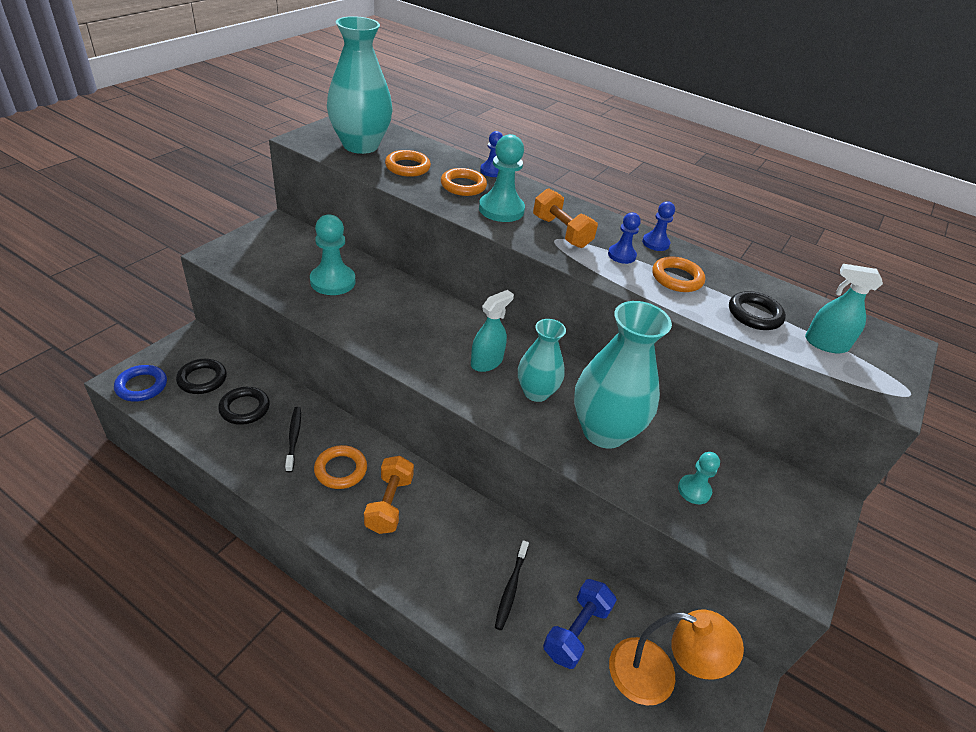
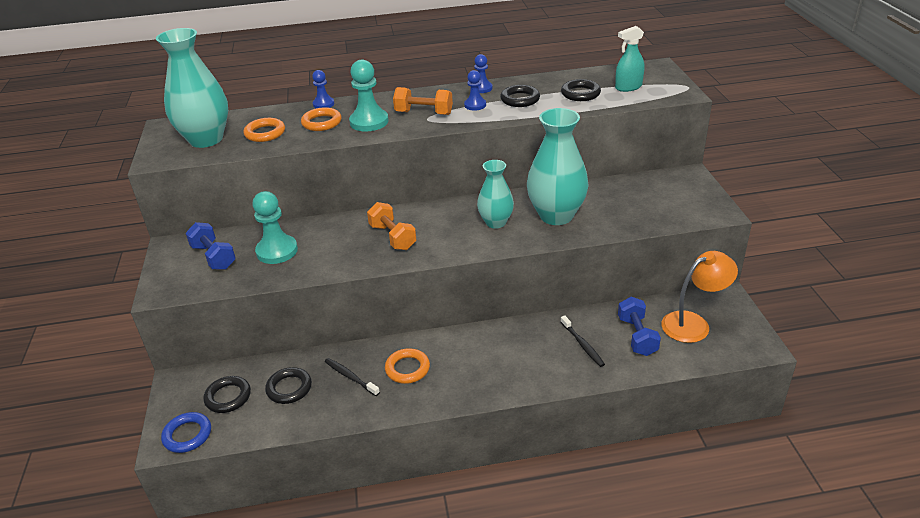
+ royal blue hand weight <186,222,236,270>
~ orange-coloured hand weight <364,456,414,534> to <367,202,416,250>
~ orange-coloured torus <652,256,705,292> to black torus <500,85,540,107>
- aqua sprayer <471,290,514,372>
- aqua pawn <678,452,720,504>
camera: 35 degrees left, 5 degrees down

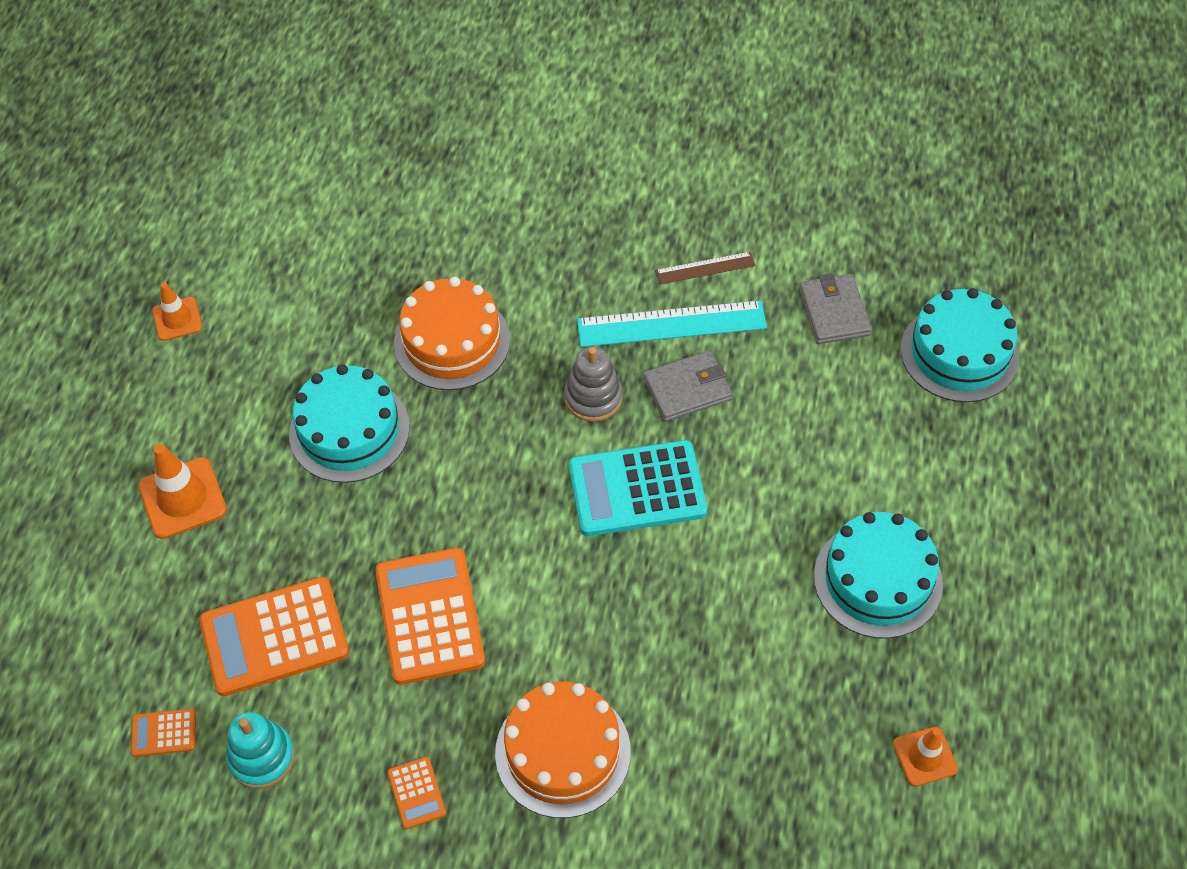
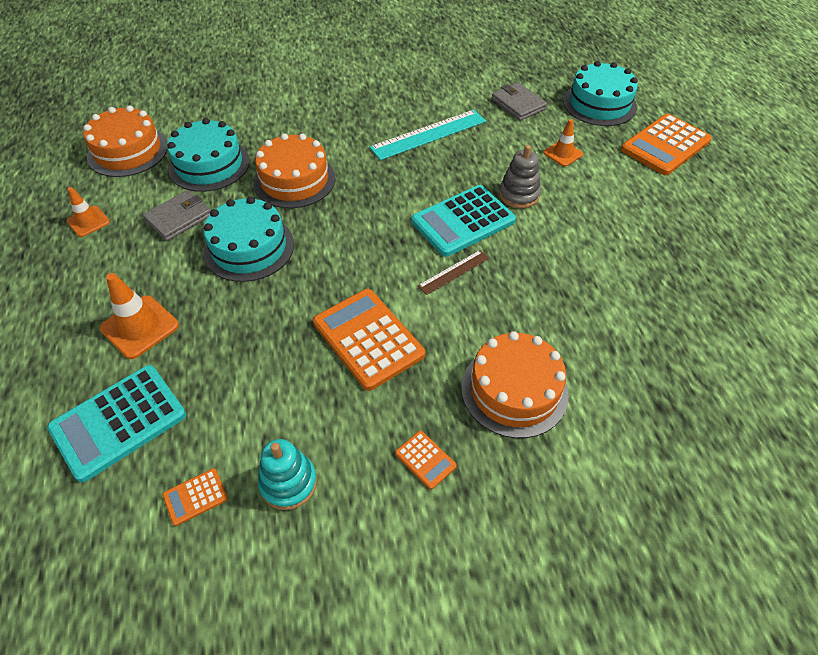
+ aqua calculator <47,365,186,482>
+ orange-coloured gateau <83,106,168,177>
~ ash-grey billfold <643,351,732,422> to <143,190,211,241>
~ aqua gateau <814,512,943,639> to <167,118,250,192>
~ dark brown measuring stick <655,252,755,284> to <418,250,489,295>
~ ash-grey ring stacker <564,347,623,422> to <499,145,541,208>
~ orange-coloured road cone <893,727,958,786> to <544,119,583,167>
~ orange-coloured calculator <199,577,349,696> to <621,114,712,175>
camera: 25 degrees left, 5 degrees down

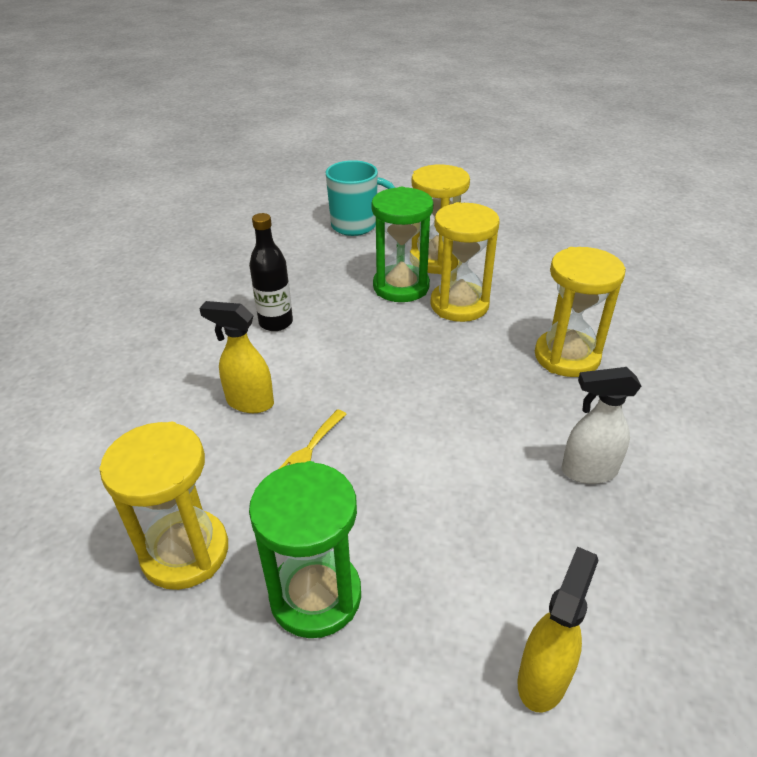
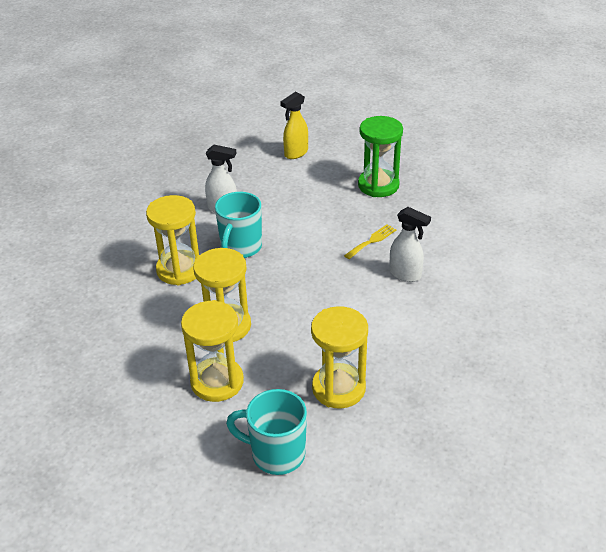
+ aqua tea mug <215,192,262,258>
~ yellow sand timer <99,422,228,590> to <311,306,368,409>
~ yellow sprayer <199,301,274,413> to white sprayer <389,207,431,282>
- black bottle <249,213,293,331>
- emerald sand timer <371,187,434,302>
camera: 165 degrees left, 0 degrees up

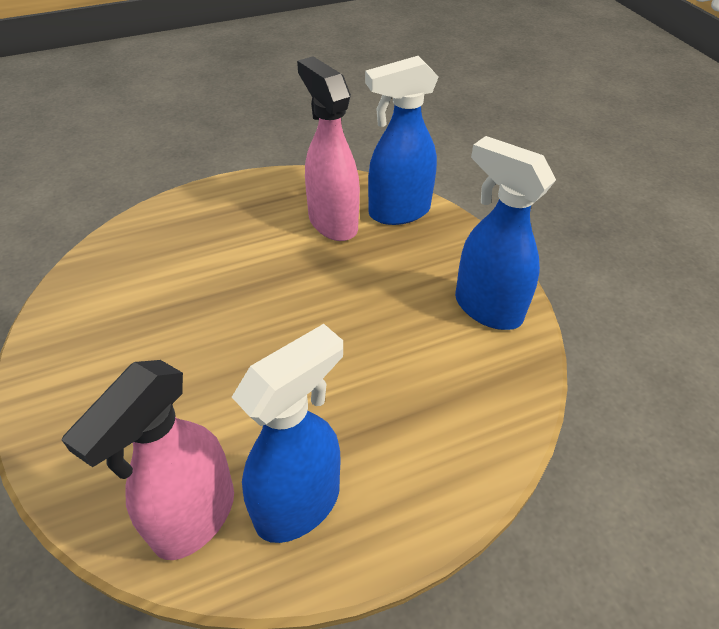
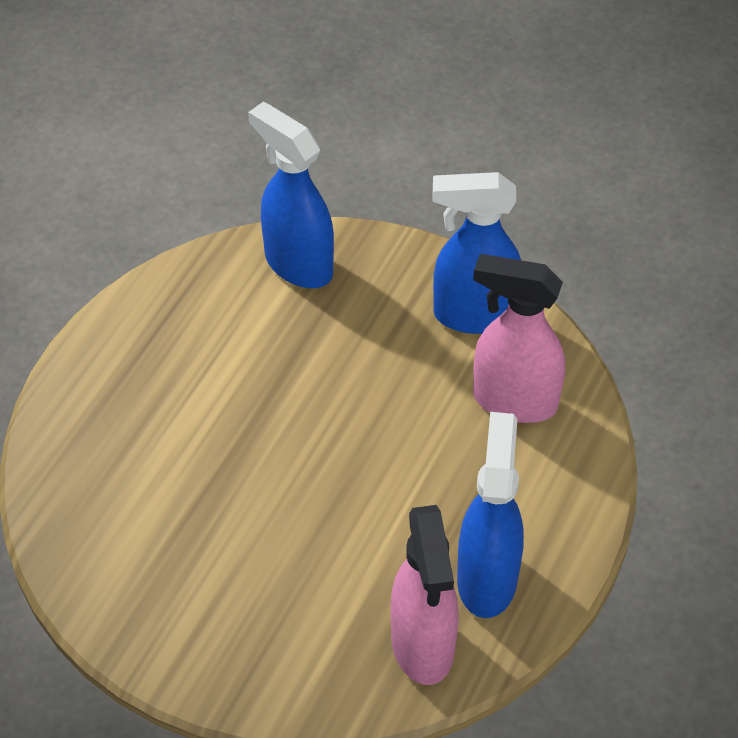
~ royal blue sprayer <365,56,439,225> = <248,102,334,288> 105 degrees clockwise
~ rose-pink sprayer <297,56,360,241> to <473,254,565,423>
camera: 40 degrees left, 5 degrees up

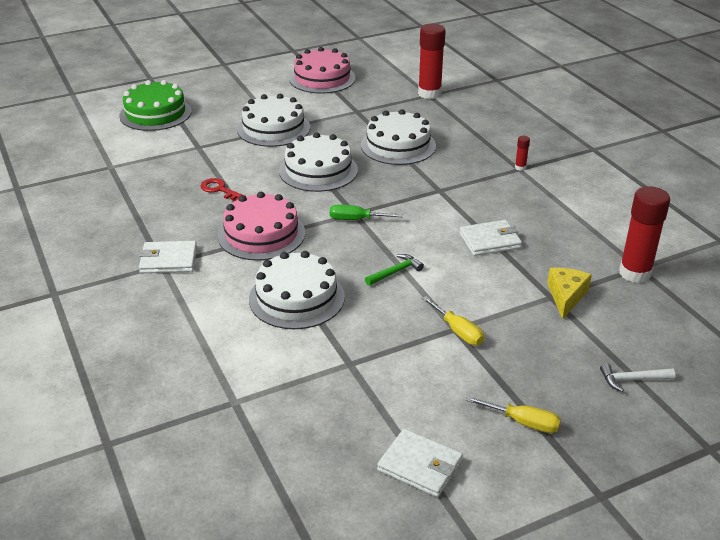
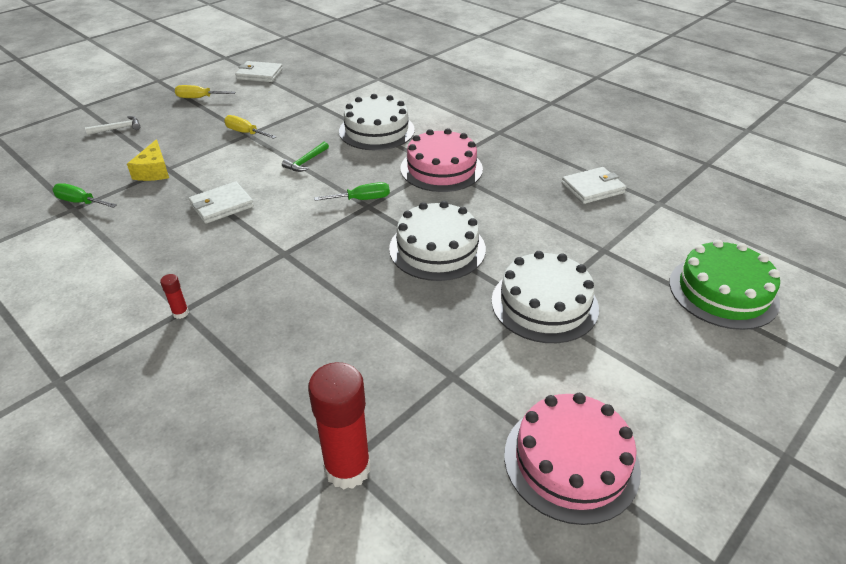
~ red glue stick <619,186,670,283> to emerald flat screwdriver <52,183,117,208>
~ white billfold <139,241,197,273> to <562,167,627,204>
- red key <200,178,245,201>
- white gateau <361,109,436,165>
camera: 160 degrees right, 5 degrees up

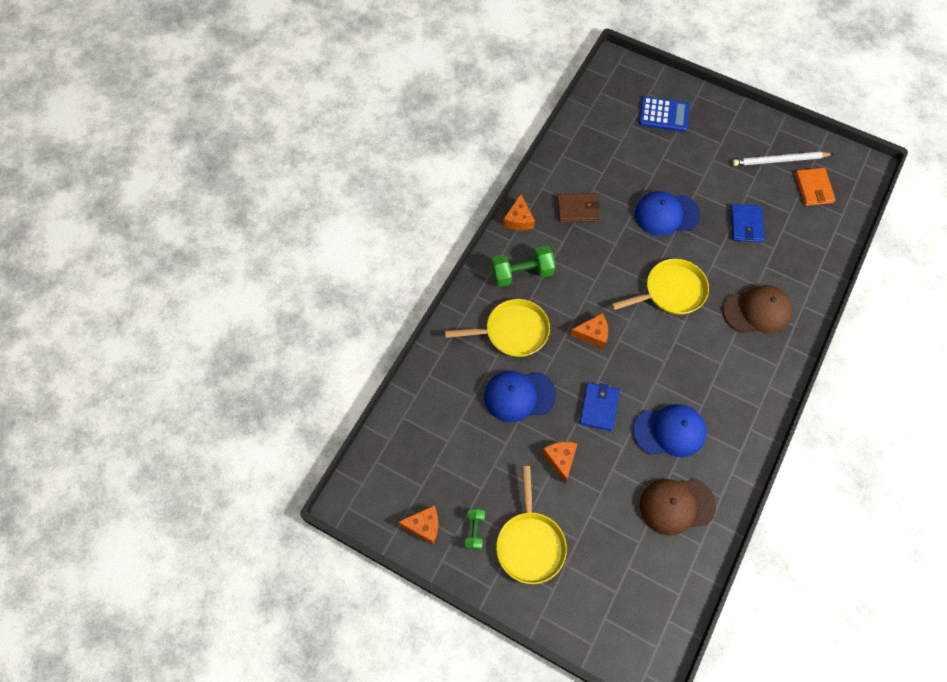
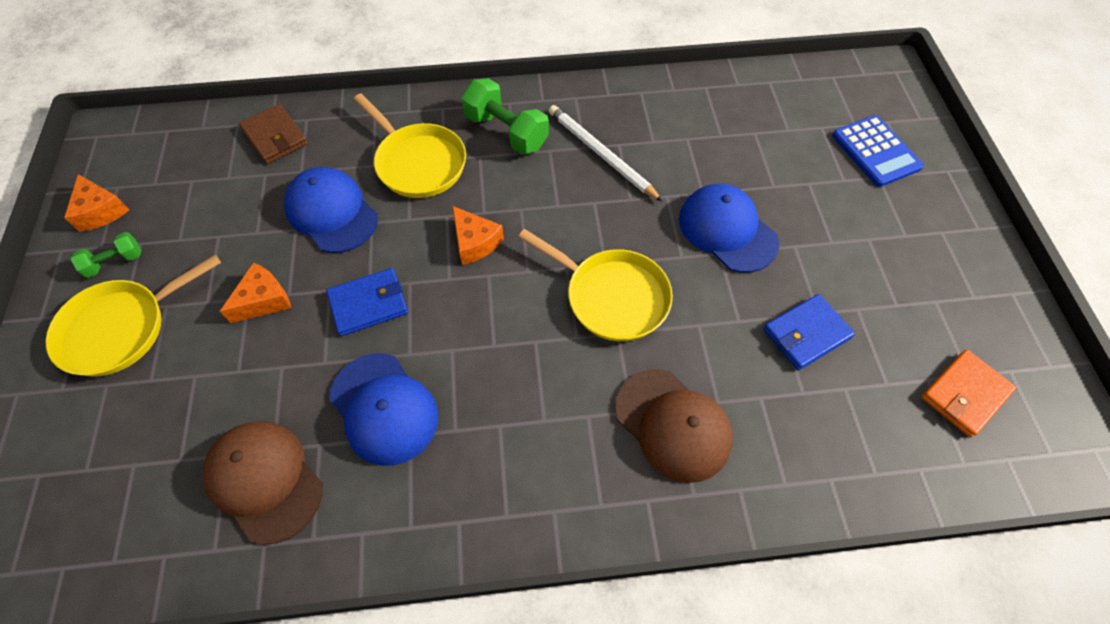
~ dark brown billfold <557,193,600,223> to <239,104,308,164>
~ white wooden pencil <732,152,833,166> to <549,105,663,202>
- orange-coloured cheese <503,194,535,230>
camera: 55 degrees right, 5 degrees down

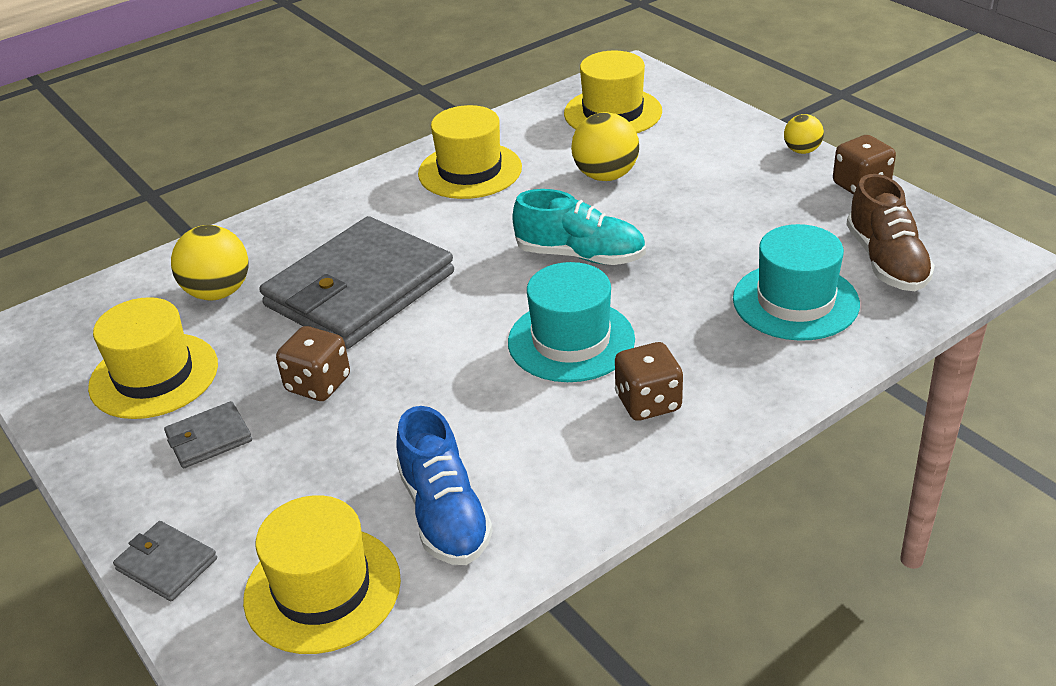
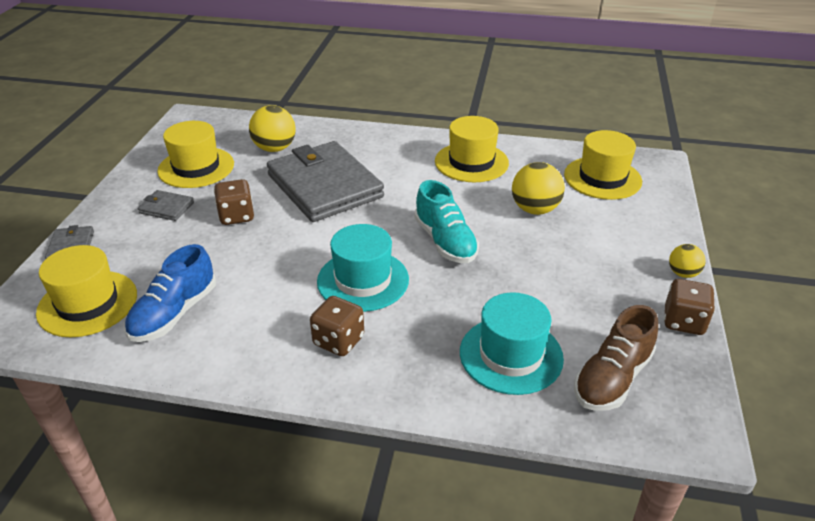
~ ash-grey billfold <260,216,454,349> = <267,141,384,222> 60 degrees clockwise
camera: 45 degrees right, 0 degrees up

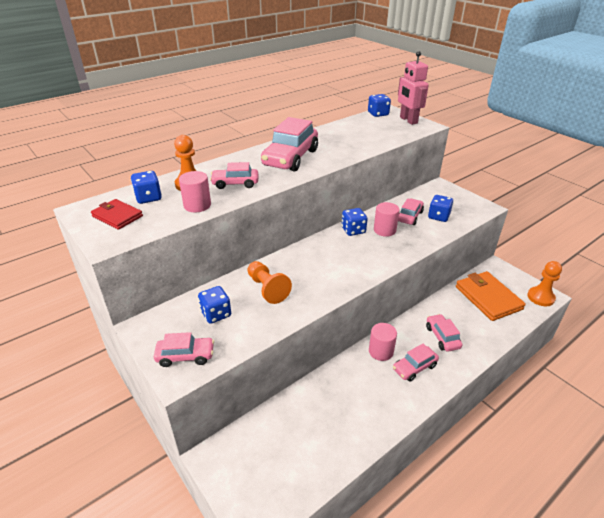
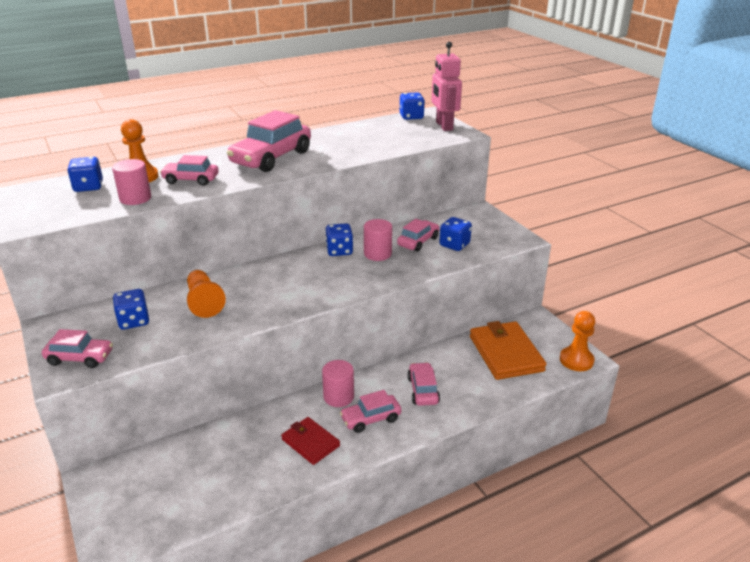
~ red billfold <91,199,143,230> to <281,417,340,465>
camera: 10 degrees right, 5 degrees down

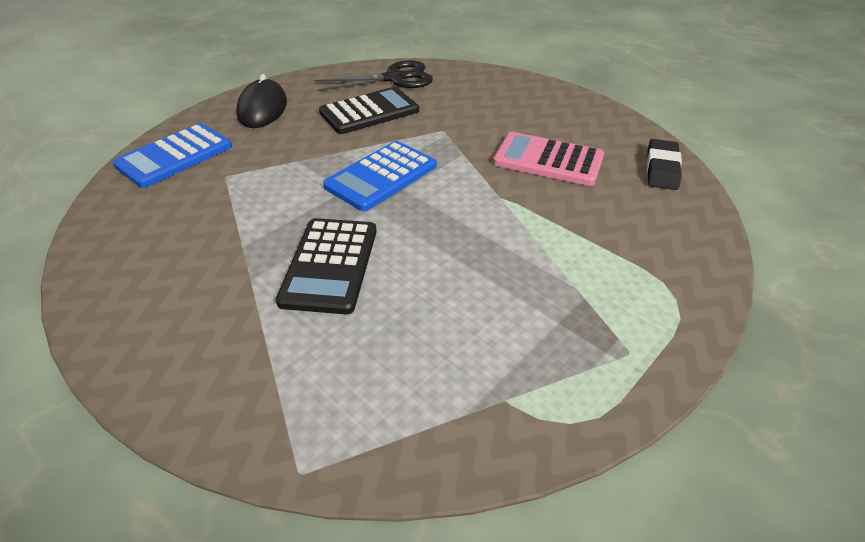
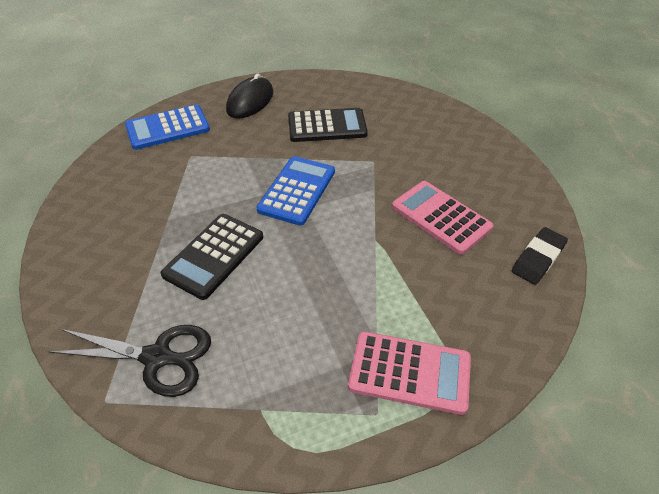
~ black shears <314,60,433,91> to <48,325,211,397>
~ royal blue calculator <323,141,436,211> = <257,156,335,226> 135 degrees clockwise
+ rose-pink calculator <348,331,471,415>
camera: 25 degrees right, 5 degrees up

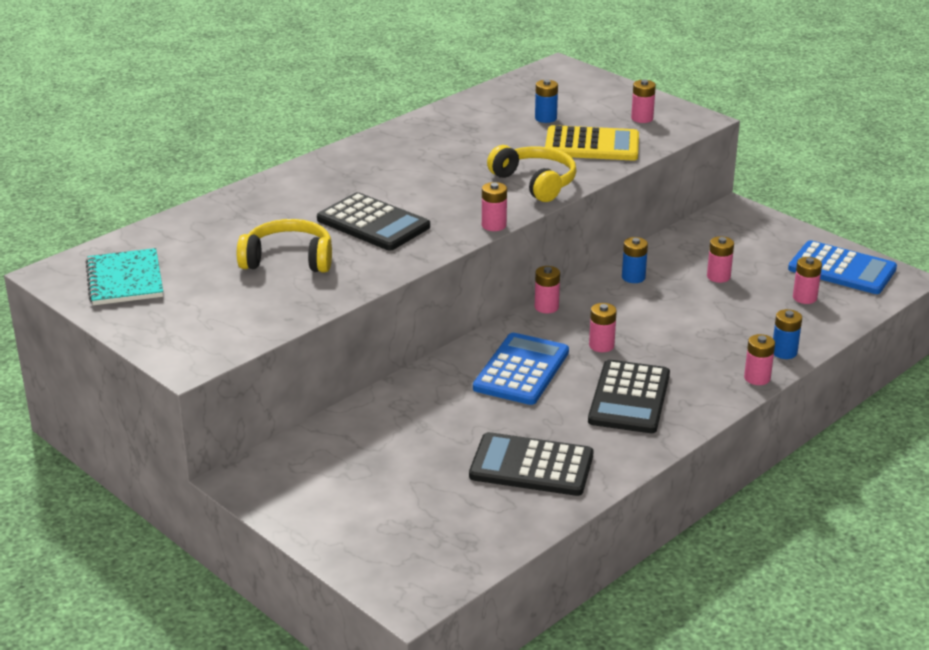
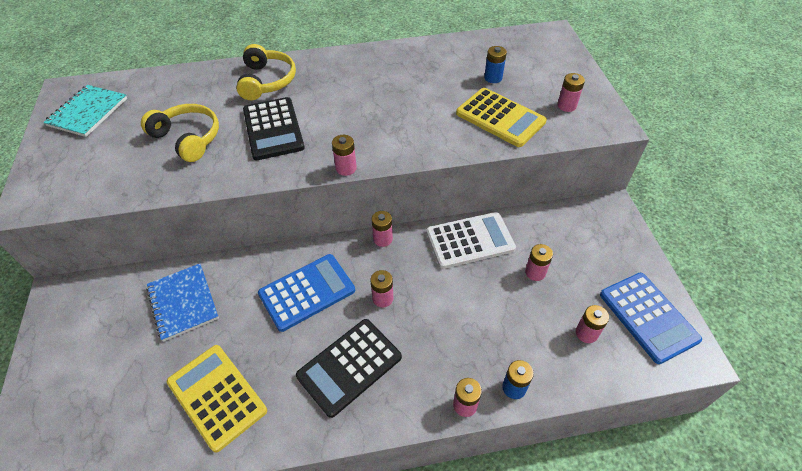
+ royal blue exercise book <146,264,219,342>
~ black calculator <469,432,593,496> to yellow calculator <167,345,267,453>
~ yellow over-ear headphones <487,145,576,202> to <236,44,296,100>
~ royal blue AA battery <622,237,648,283> to white calculator <426,212,516,269>
camera: 35 degrees right, 20 degrees up

